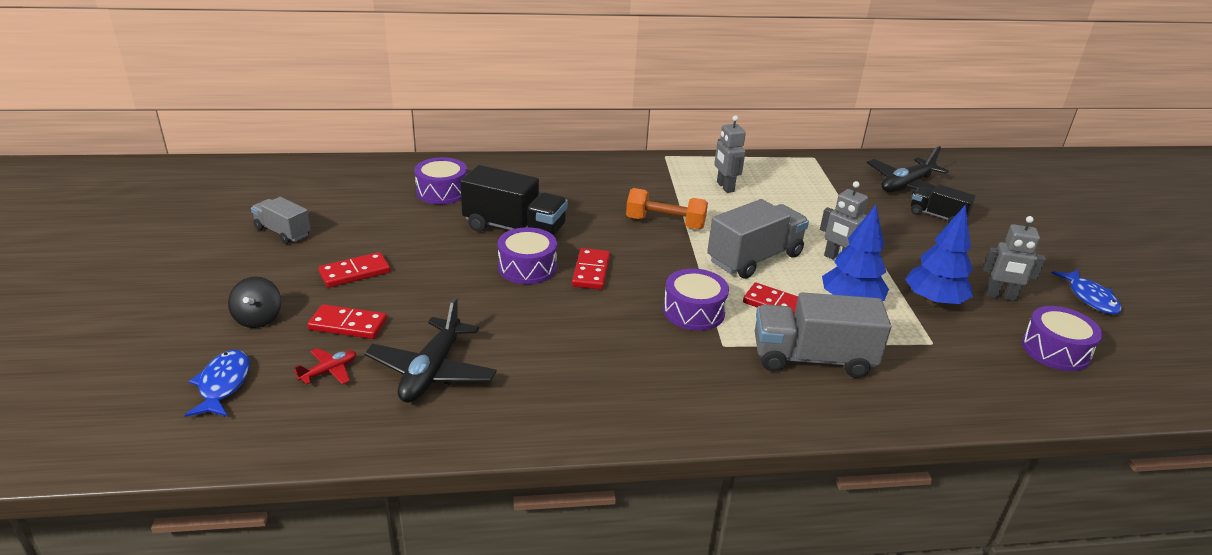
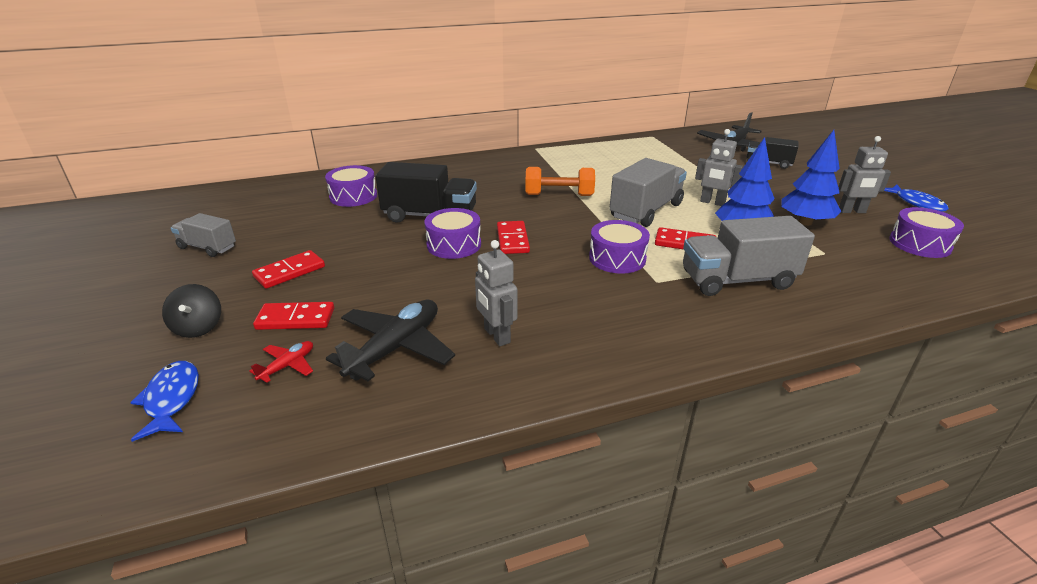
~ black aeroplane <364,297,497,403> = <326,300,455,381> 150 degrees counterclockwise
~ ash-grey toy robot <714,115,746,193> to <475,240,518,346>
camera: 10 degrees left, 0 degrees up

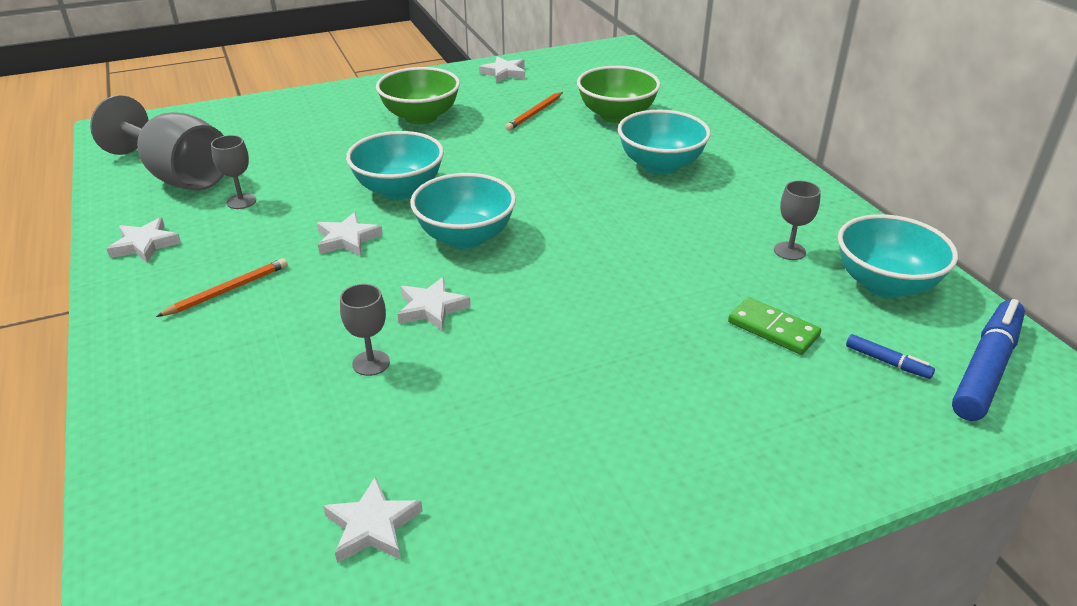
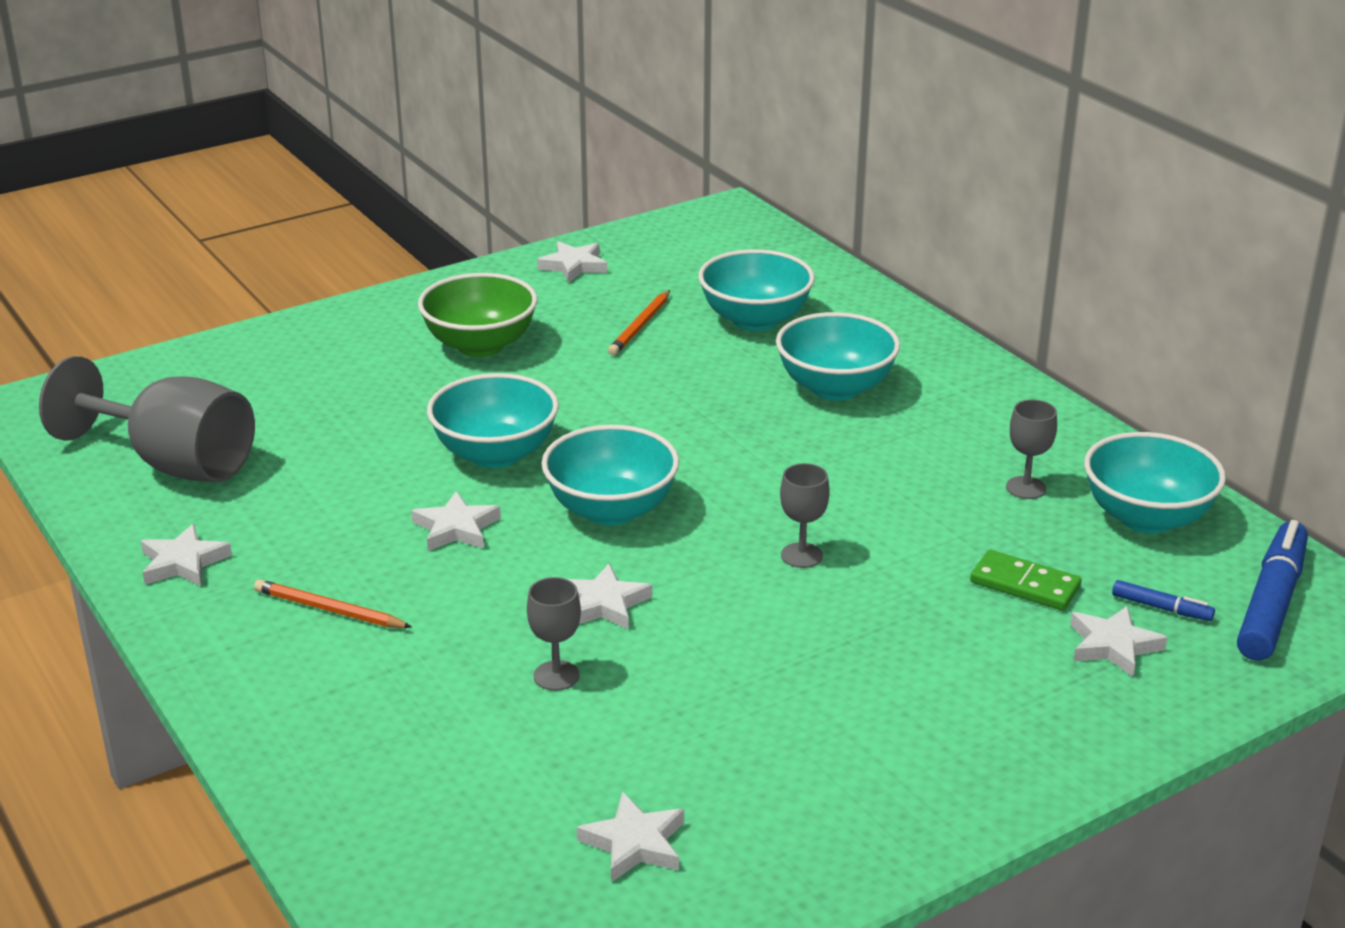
~ orange-coloured wooden pencil <156,258,288,317> = <254,579,412,628> 105 degrees counterclockwise
~ emerald bowl <577,66,661,123> to aqua bowl <698,249,815,331>
~ ash-grey goblet <211,135,256,209> to <780,463,830,568>
+ white five-pointed star <1070,606,1167,677>
camera: 10 degrees left, 5 degrees down

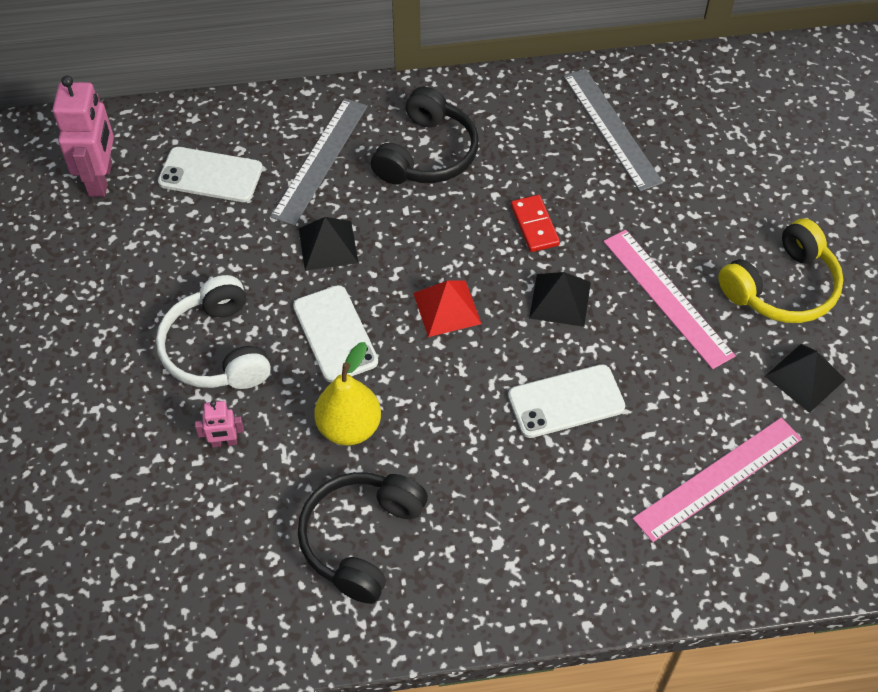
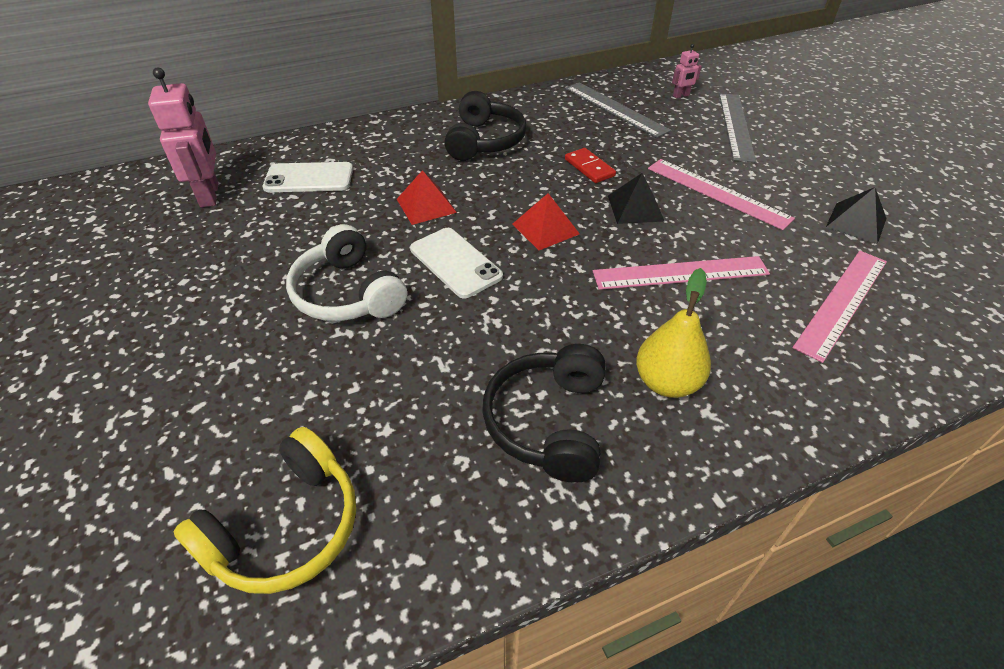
~ yellow over-ear headphones <718,218,844,323> to <173,427,356,594>
~ black pyramid <299,217,359,271> to red pyramid <397,170,457,225>
~ white mobile phone <508,364,625,438> to rose-pink measuring stick <593,256,770,290>
~ yellow pear <314,342,381,446> to <636,268,711,398>
~ rose-pink toy robot <195,401,244,448> to <672,44,702,98>
~ ash-grey measuring stick <271,98,368,226> to <719,94,756,162>
camera: 15 degrees left, 10 degrees down

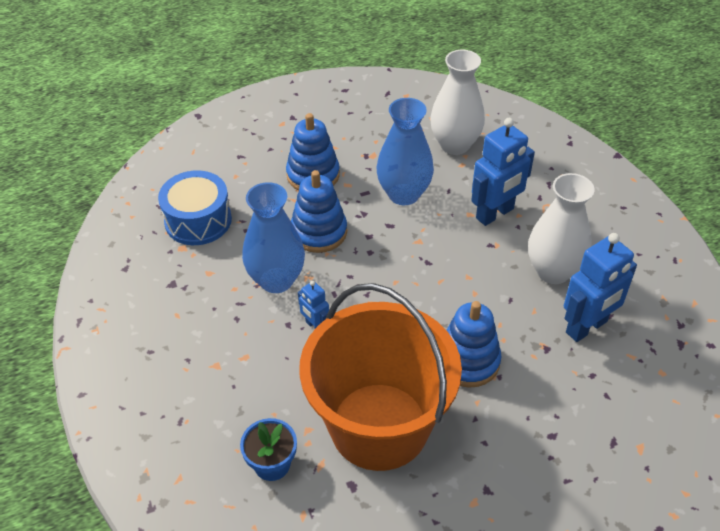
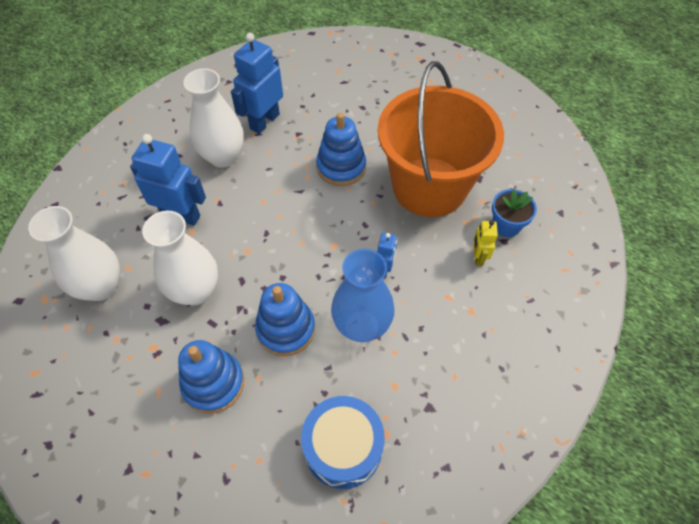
~ royal blue flower vase <377,98,434,205> to white flower vase <142,211,218,305>
~ royal blue toy robot <564,233,637,342> = <231,33,283,134> 75 degrees counterclockwise
+ yellow toy robot <474,220,498,266>
camera: 125 degrees left, 10 degrees up

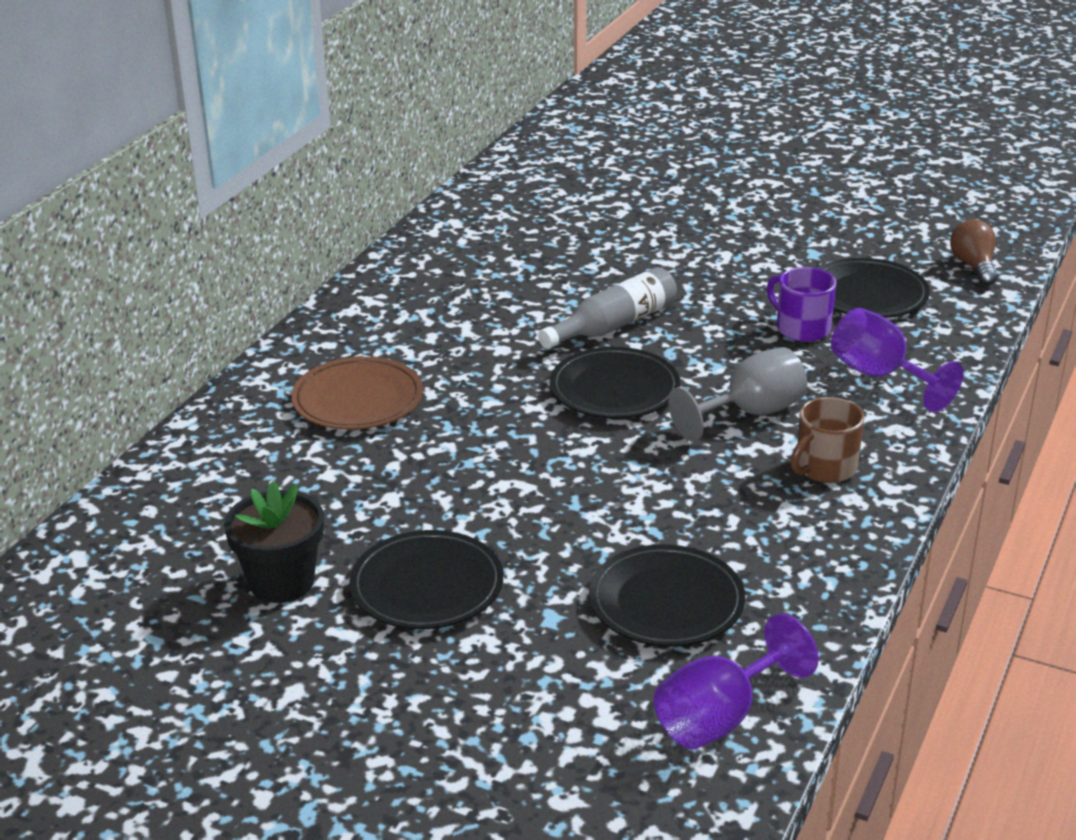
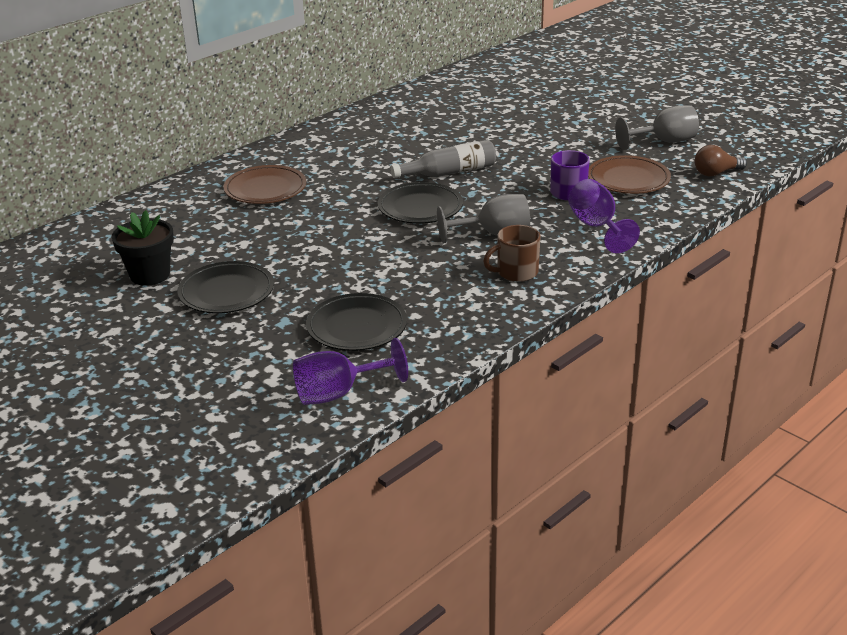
~ black plate <817,258,930,318> to dark brown plate <588,155,671,194>
+ ash-grey goblet <615,105,699,150>
~ dark brown bulb <950,219,997,286> = <694,145,747,177> 120 degrees counterclockwise
camera: 20 degrees right, 0 degrees up

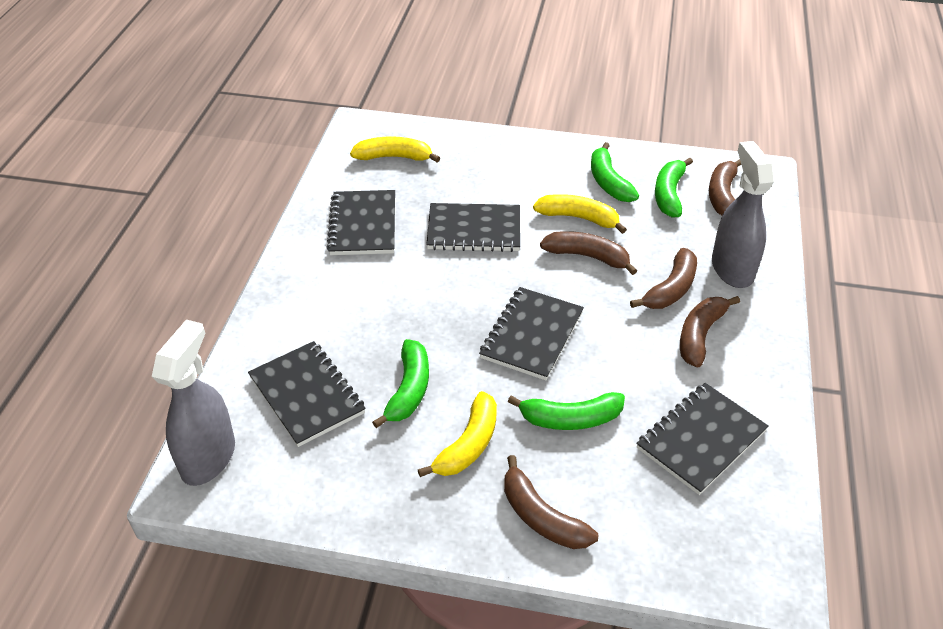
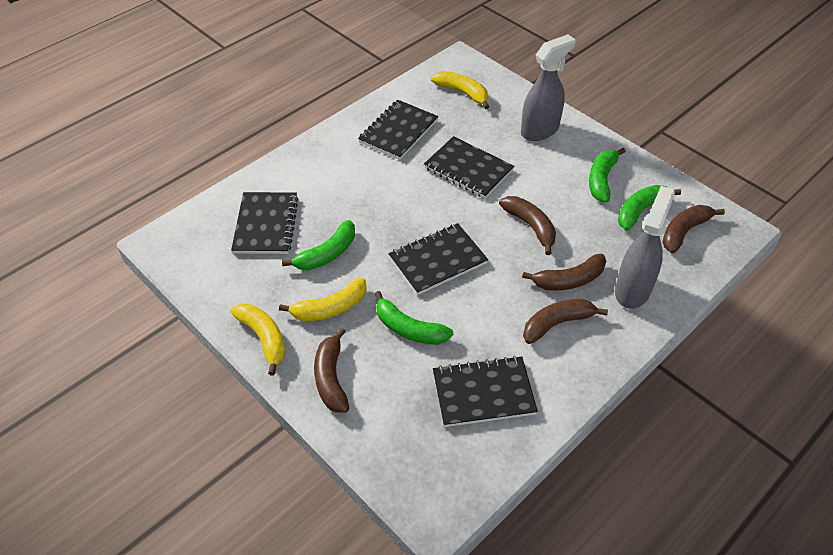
~ yellow toy banana <533,194,627,234> to <230,303,285,376>
~ ash-grey sprayer <152,320,235,486> to <521,34,576,141>
camera: 35 degrees right, 5 degrees up

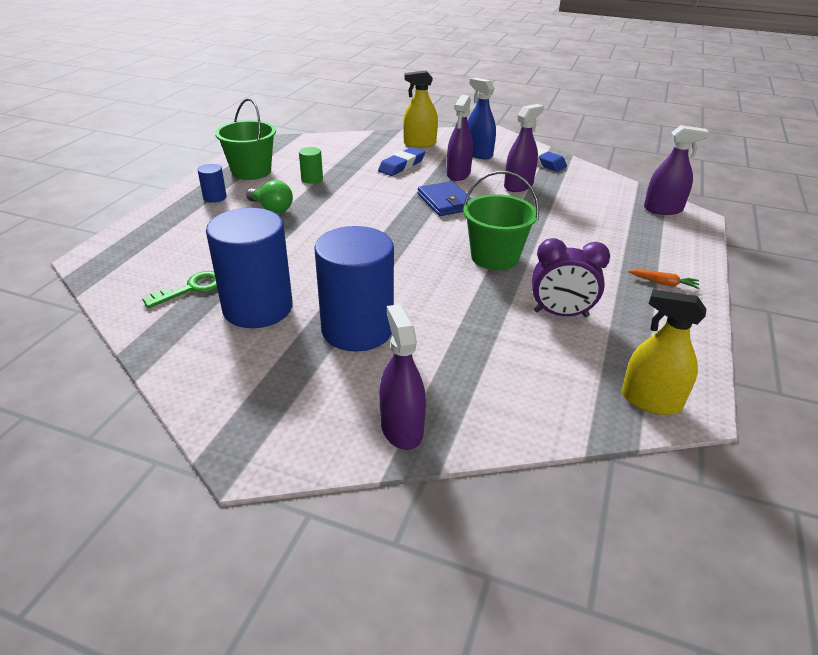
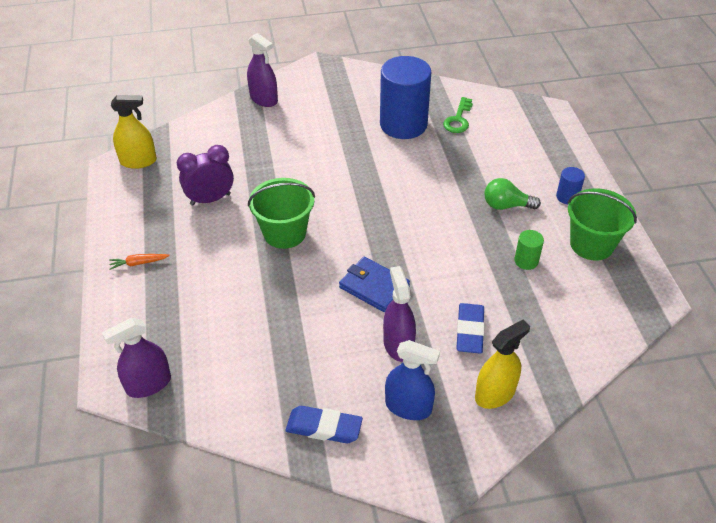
- royal blue cylinder <315,226,394,352>
- purple sprayer <504,104,544,192>
camera: 150 degrees right, 10 degrees up

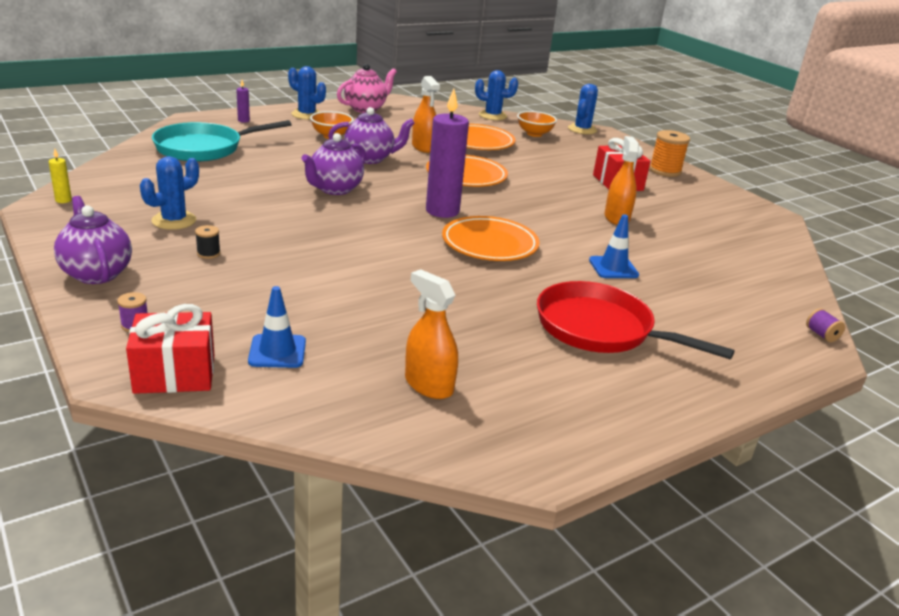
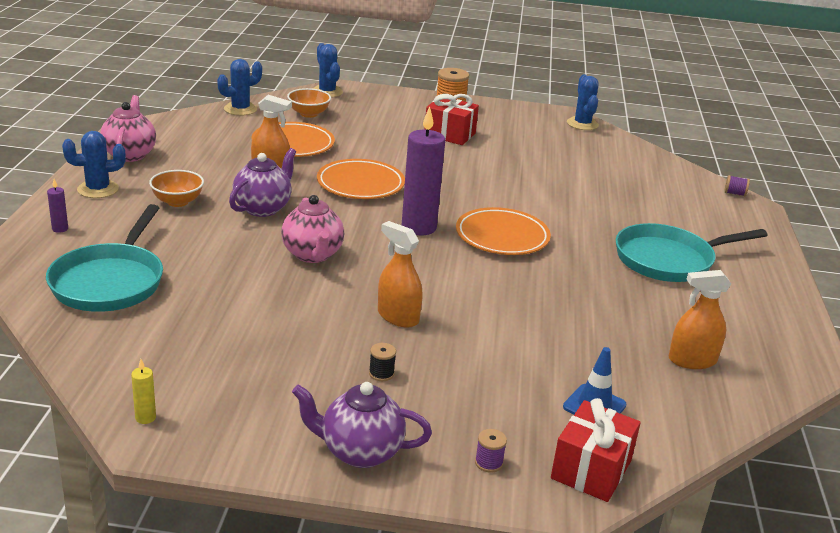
~ purple china teapot <301,133,366,195> to rose-pink china teapot <281,195,344,263>
~ orange-coloured sprayer <605,136,639,225> to <378,221,422,328>
~ royal blue prickly plant <140,156,199,230> to <567,74,599,130>
~ red pan <537,281,735,359> to aqua pan <616,223,768,282>
- royal blue road cone <589,214,639,278>
camera: 50 degrees left, 0 degrees up

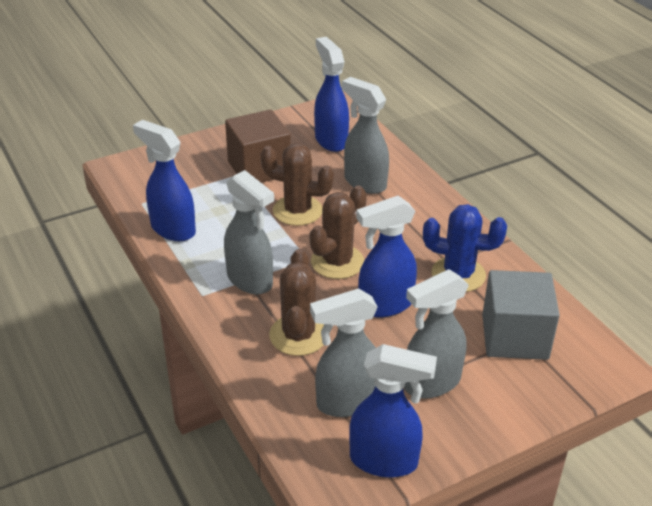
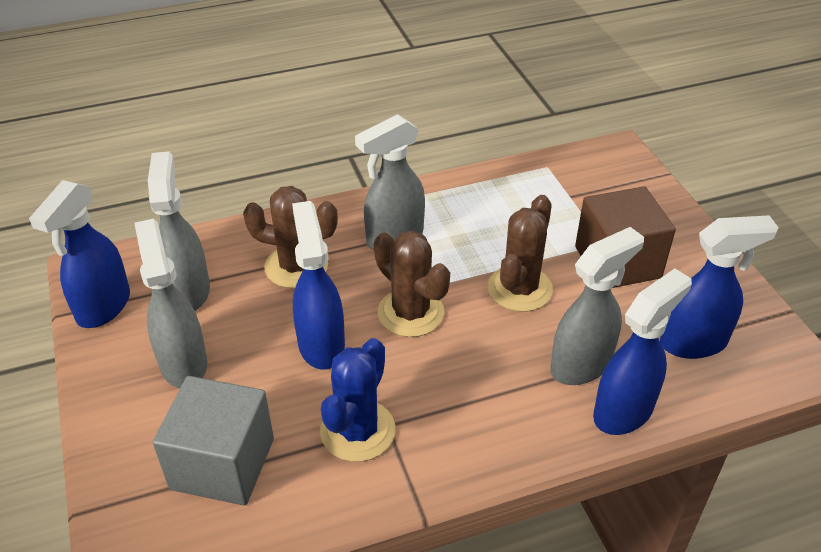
~ royal blue sprayer <133,120,196,241> to <593,268,692,435>
camera: 100 degrees right, 5 degrees up

